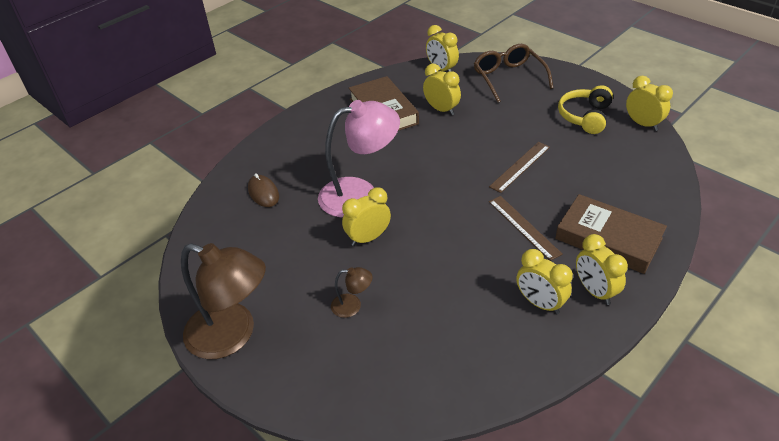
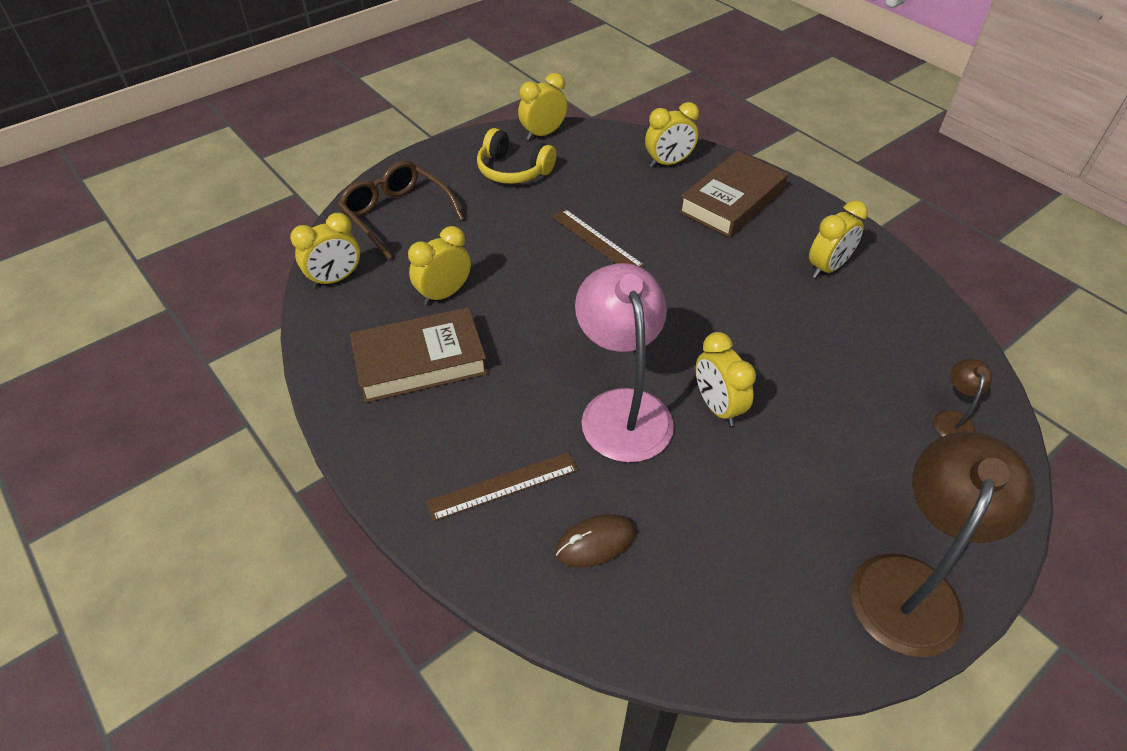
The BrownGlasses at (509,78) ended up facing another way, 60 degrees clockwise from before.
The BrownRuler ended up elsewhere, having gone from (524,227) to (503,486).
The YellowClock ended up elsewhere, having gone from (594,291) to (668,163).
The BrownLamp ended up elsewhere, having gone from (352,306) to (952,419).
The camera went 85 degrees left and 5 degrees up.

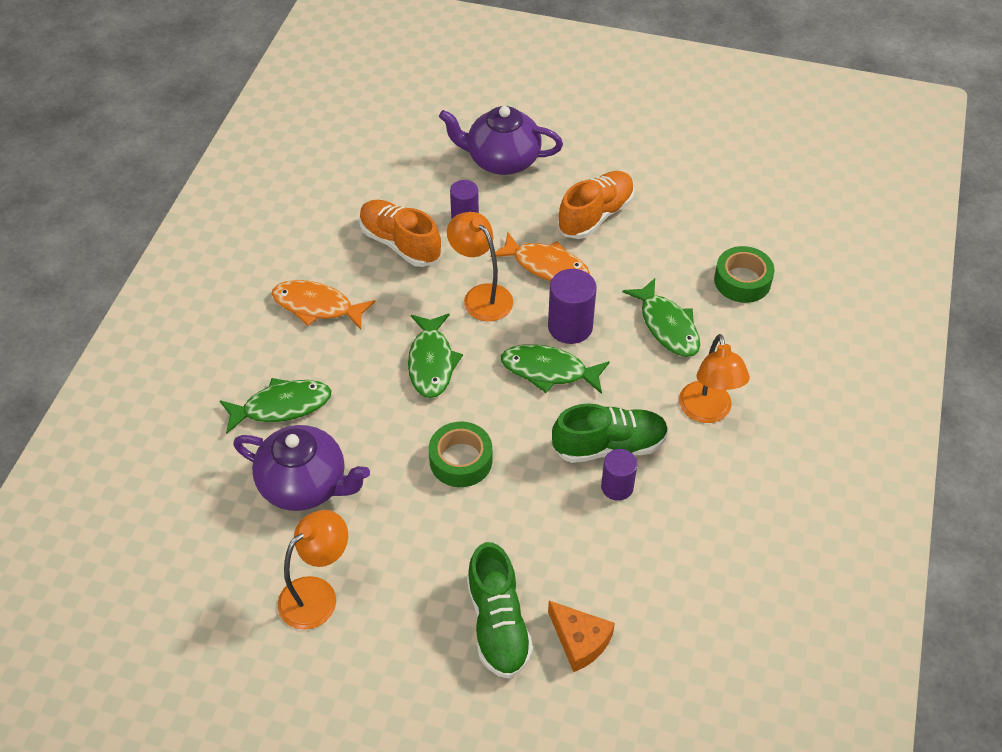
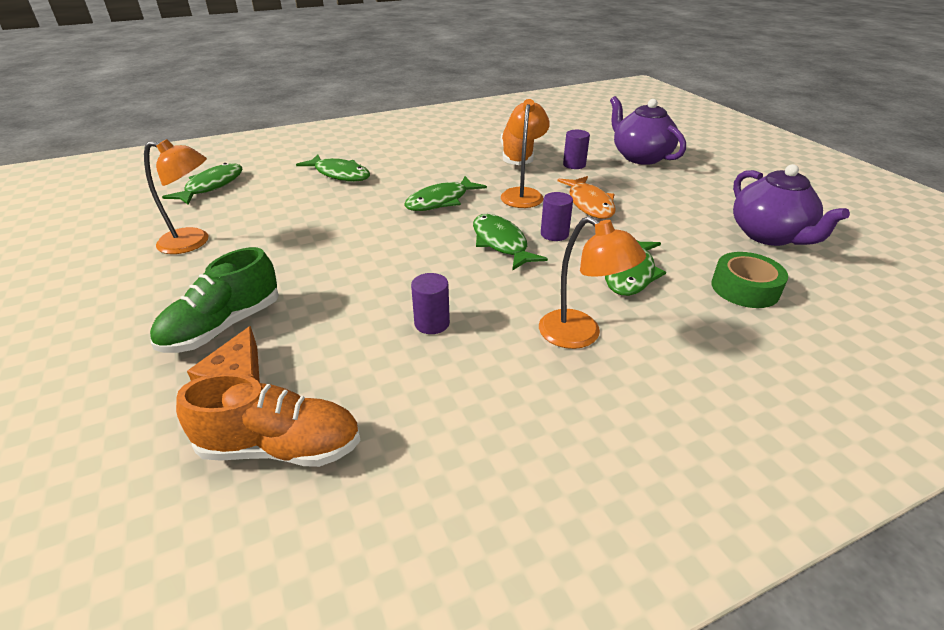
The second view gained the GreenFish at (212,186).
The OrangeShoe ended up elsewhere, having gone from (595,215) to (280,447).
The OrangeLamp at (707,412) ended up facing another way, 90 degrees counterclockwise from before.
The size of the PurpleCylinder at (570,327) changed by a factor of 0.66.
The PurpleTeapot ended up elsewhere, having gone from (305,485) to (769,235).
The second view lost the OrangeFish at (317,306).
The second view lost the GreenTape at (461,460).
The second view lost the GreenShoe at (609,446).
The camera went 50 degrees right and 15 degrees down.

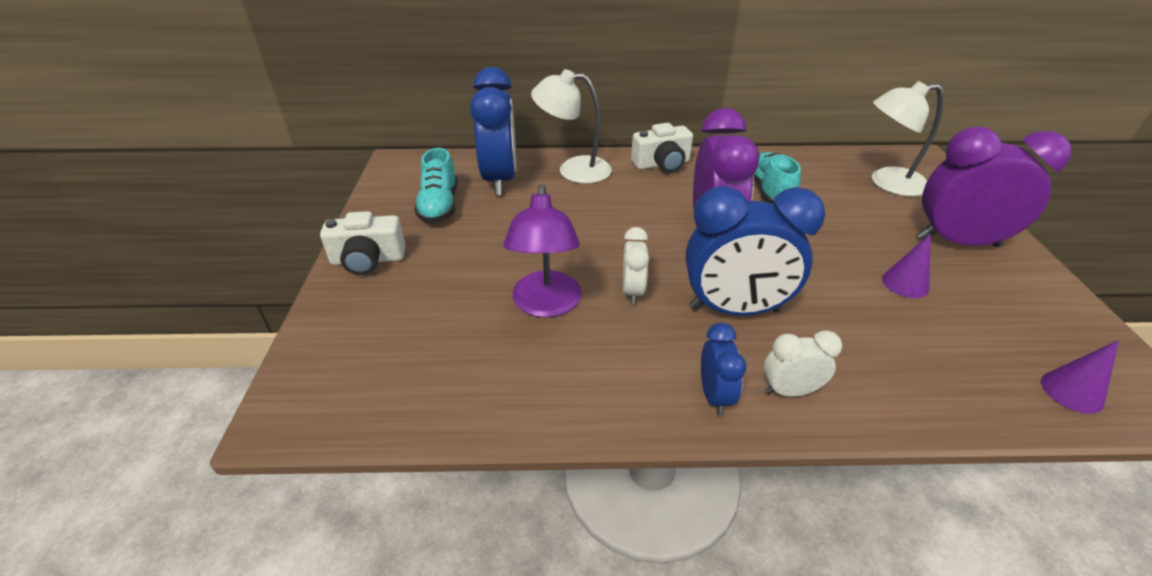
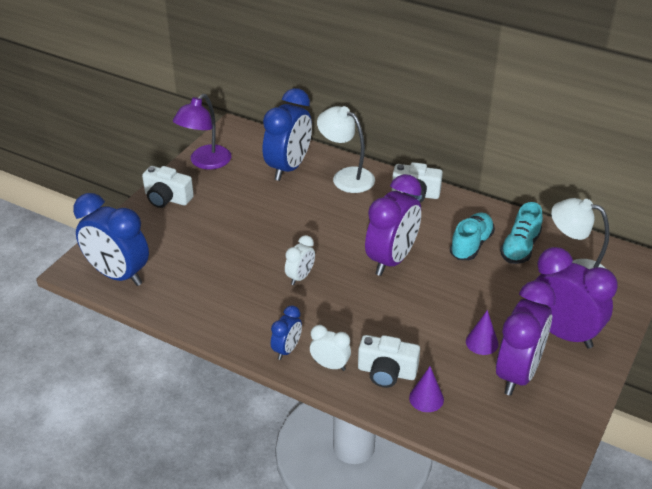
The BlueClock ended up elsewhere, having gone from (734,309) to (118,275).
The PurpleLamp ended up elsewhere, having gone from (546,305) to (205,162).
The second view gained the WhiteCamera at (386,372).
The PurpleCone ended up elsewhere, having gone from (1072,392) to (426,398).
The second view gained the PurpleClock at (517,373).
The TurquoiseShoe ended up elsewhere, having gone from (439,206) to (520,248).
The camera went 30 degrees right and 0 degrees up.

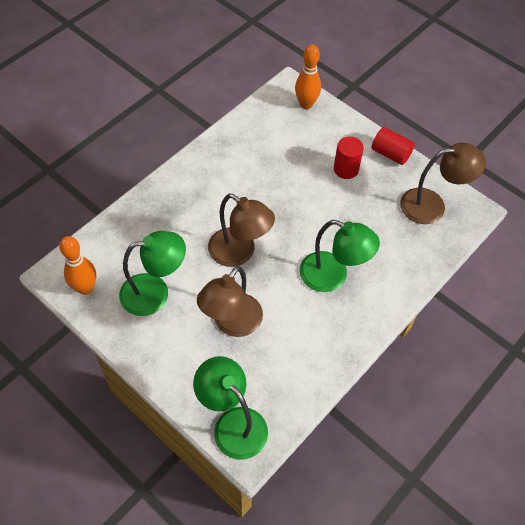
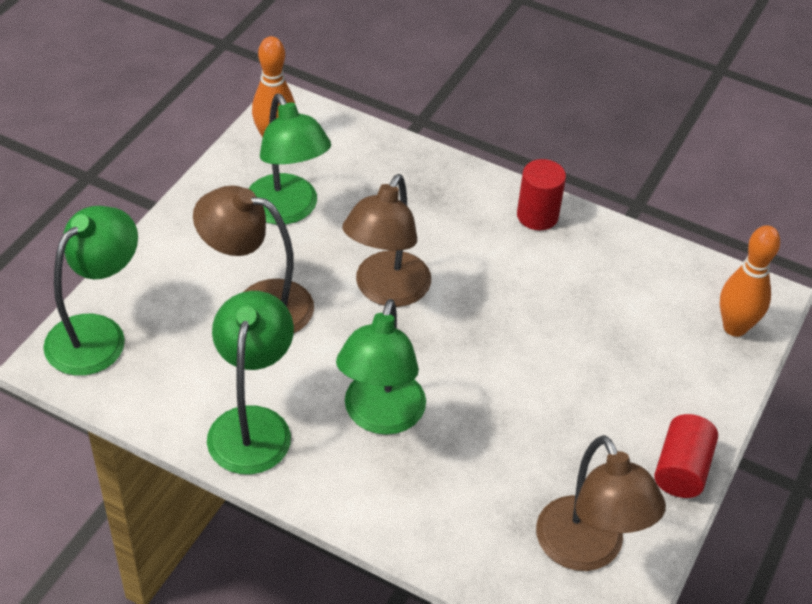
The second view gained the GreenLamp at (252,424).
The RedCylinder ended up elsewhere, having gone from (346,169) to (537,216).
The camera went 75 degrees right and 10 degrees down.

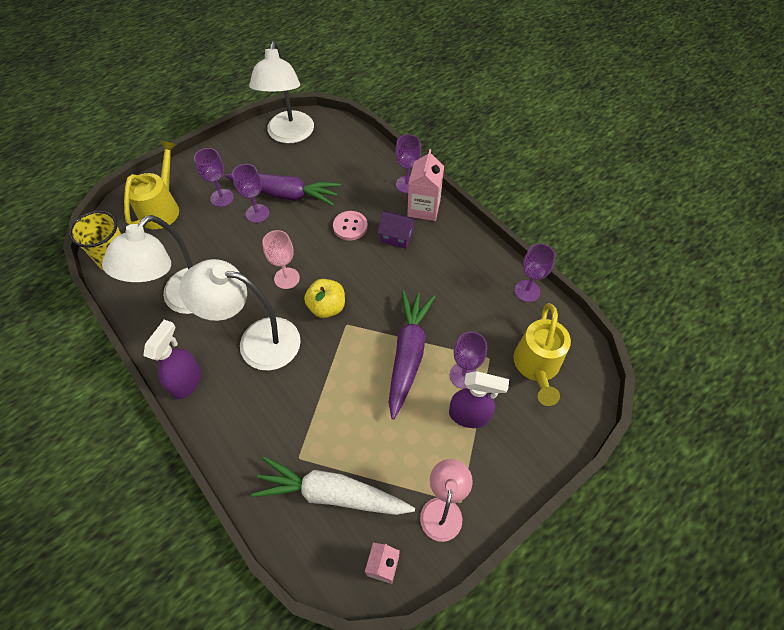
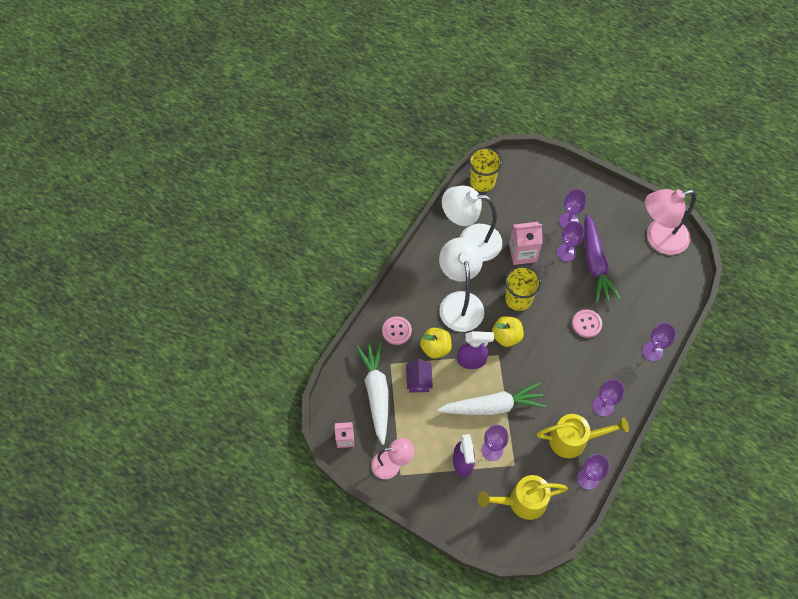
The second view gained the PinkButton at (396,331).
The PurpleHouse ended up elsewhere, having gone from (396,237) to (418,381).
The second view gained the YellowApple at (435,348).
What was the PurpleCarrot at (408,354) turned into the WhiteCarrot at (492,406).
The PurpleSprayBottle ended up elsewhere, having gone from (187,381) to (471,361).
Where the PinkGoblet stood at (287,278), the YellowCup came to stand at (518,299).
The PinkCarton ended up elsewhere, having gone from (424,208) to (522,253).
The YellowWateringCan ended up elsewhere, having gone from (162,208) to (574,439).
The second view gained the PurpleGoblet at (603,406).
What was the WhiteLamp at (289,135) turned into the PinkLamp at (659,239).
The camera went 70 degrees right and 5 degrees up.

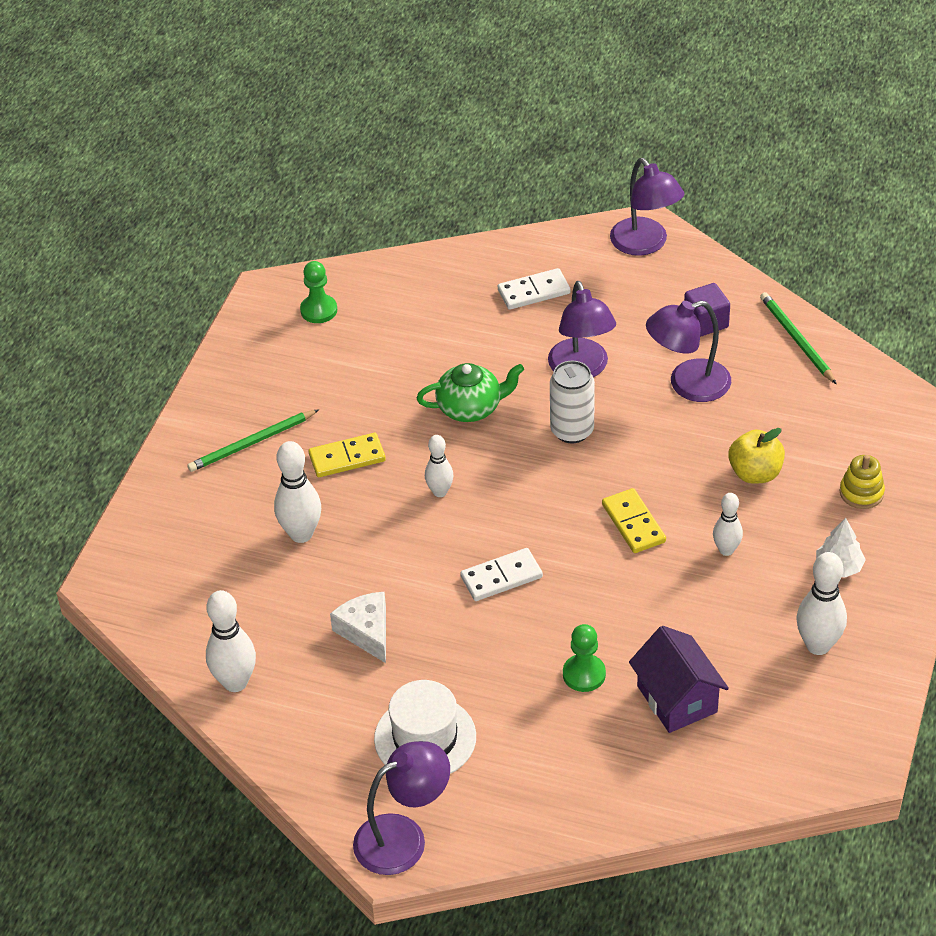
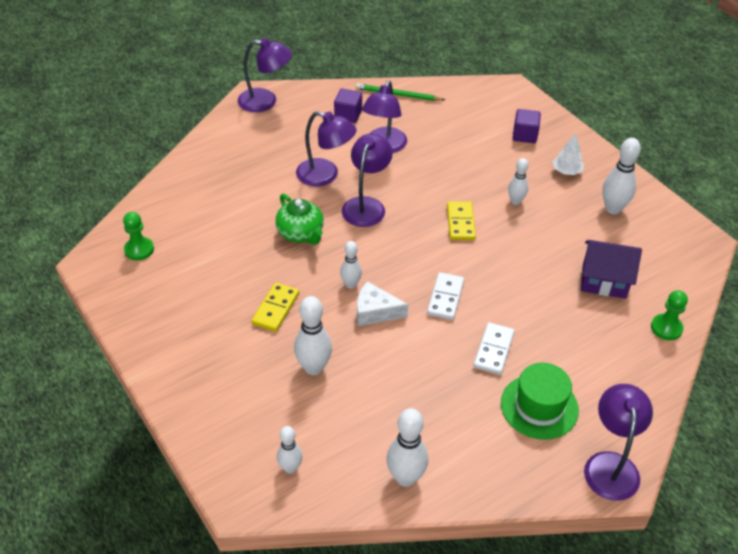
The GreenTeapot at (470,408) ended up facing another way, 120 degrees clockwise from before.
The second view gained the WhiteBowlingPin at (290,468).
Where the WhiteCan stood at (572,430), the PurpleLamp came to stand at (366,205).
The WhiteCheese ended up elsewhere, having gone from (366,632) to (375,312).
The YellowDomino at (633,523) ended up facing another way, 75 degrees clockwise from before.
The WhiteDomino ended up elsewhere, having gone from (534,292) to (494,350).
What was the WhiteHat at (425,738) turned into the GreenHat at (539,406).
Where the YellowStackingToy stood at (861,493), the PurpleCube came to stand at (524,135).
The GreenPawn ended up elsewhere, having gone from (584,674) to (666,328).
The second view lost the GreenPencil at (251,443).
The second view lost the YellowApple at (755,473).
The camera went 55 degrees left and 0 degrees up.

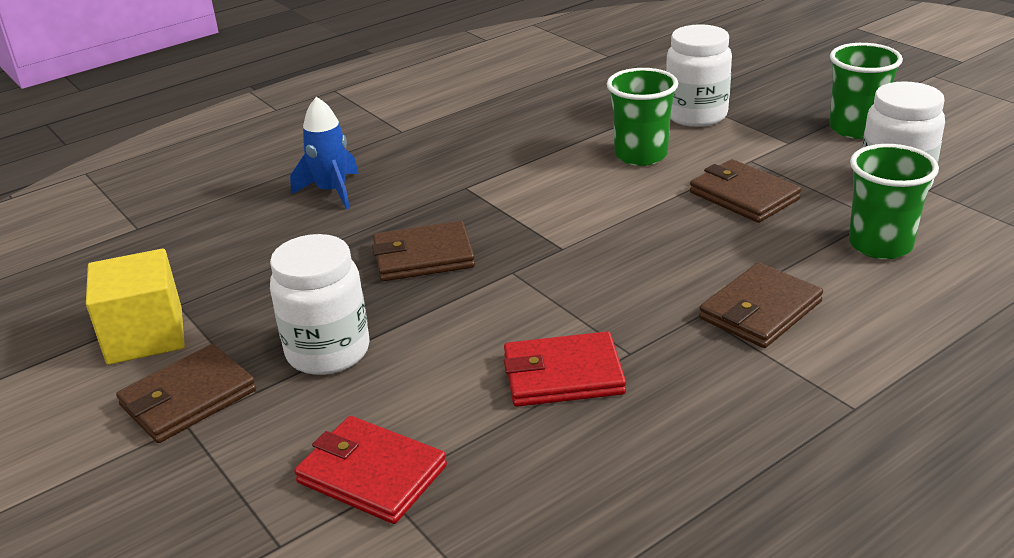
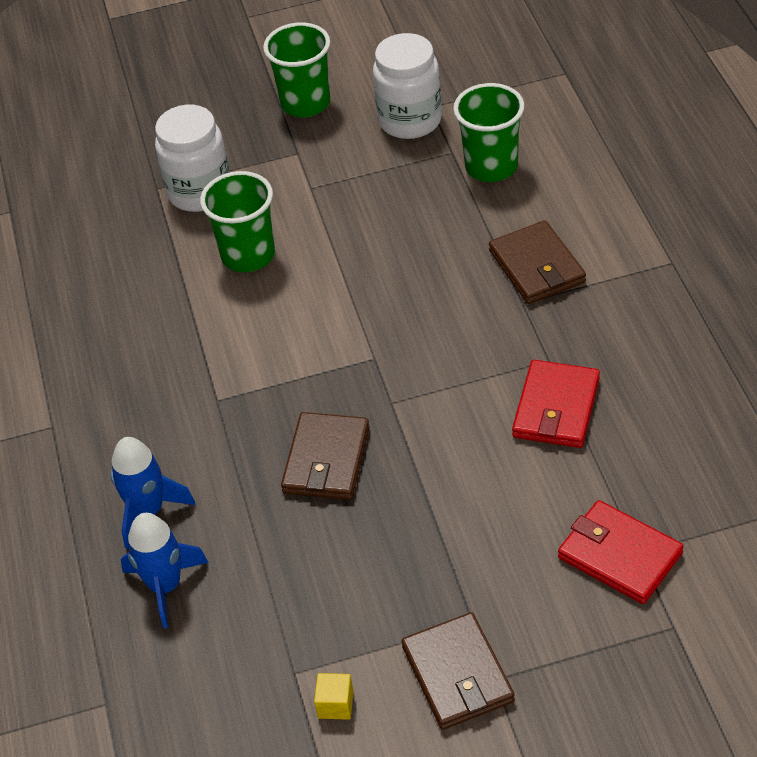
The second view gained the BlueRocket at (165,586).
The size of the YellowCube at (145,336) changed by a factor of 0.43.
The RedWallet at (371,474) ended up facing another way, 75 degrees clockwise from before.
The second view lost the WhiteJar at (328,352).
The second view lost the BrownWallet at (743,196).
The camera went 65 degrees left and 15 degrees up.

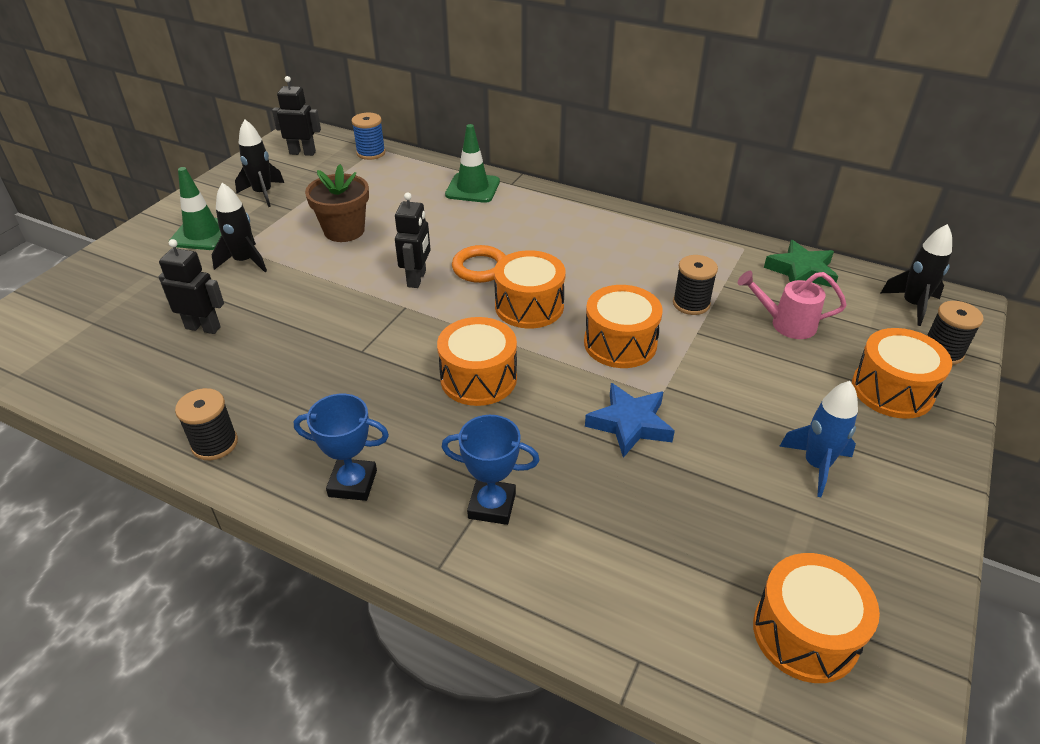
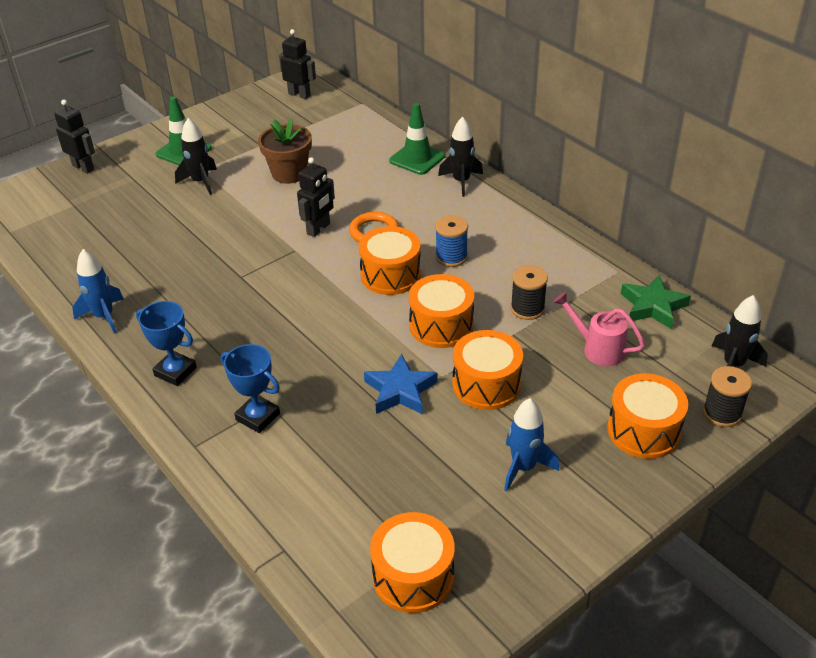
The BlackRobot ended up elsewhere, having gone from (203,327) to (83,167).
Where the BlackSpool stood at (215,444), the BlueRocket came to stand at (104,316).
The BlueSpool ended up elsewhere, having gone from (371,153) to (451,257).
The BlackRocket ended up elsewhere, having gone from (263,193) to (461,181).
The OrangeDrum ended up elsewhere, having gone from (478,378) to (486,384).
The camera went 25 degrees right and 0 degrees up.

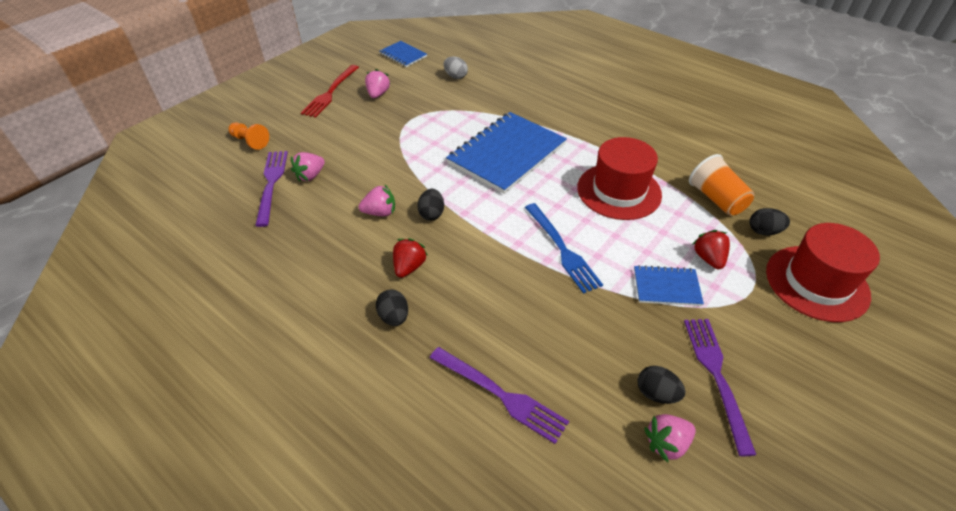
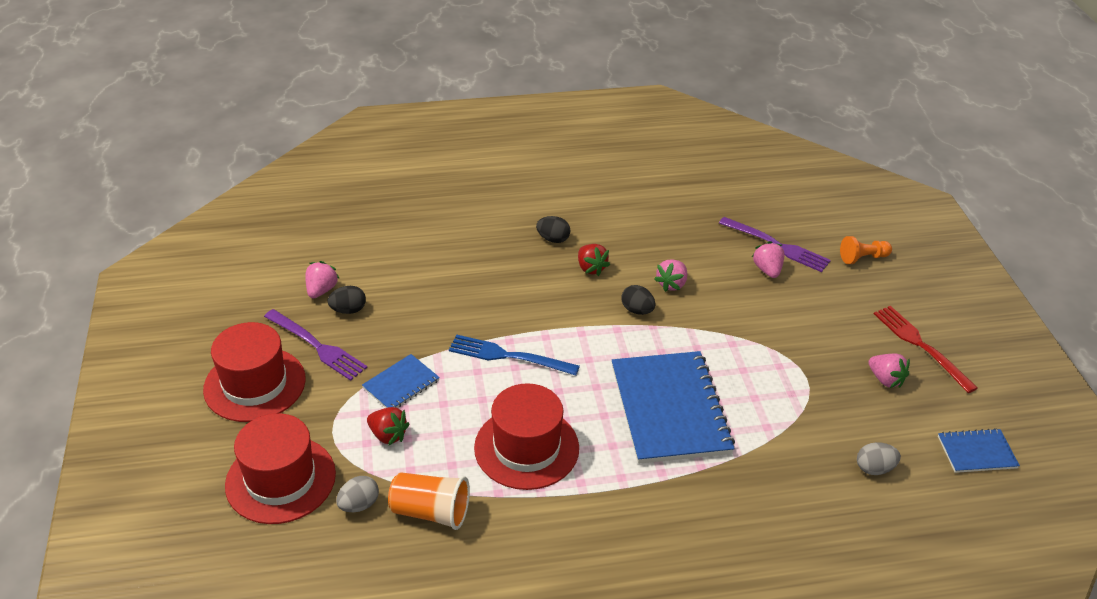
The second view gained the RedHat at (255,384).
What was the BlackEgg at (763,231) turned into the GreyEgg at (359,504).
The second view lost the PurpleFork at (502,395).
The camera went 130 degrees right and 5 degrees down.

